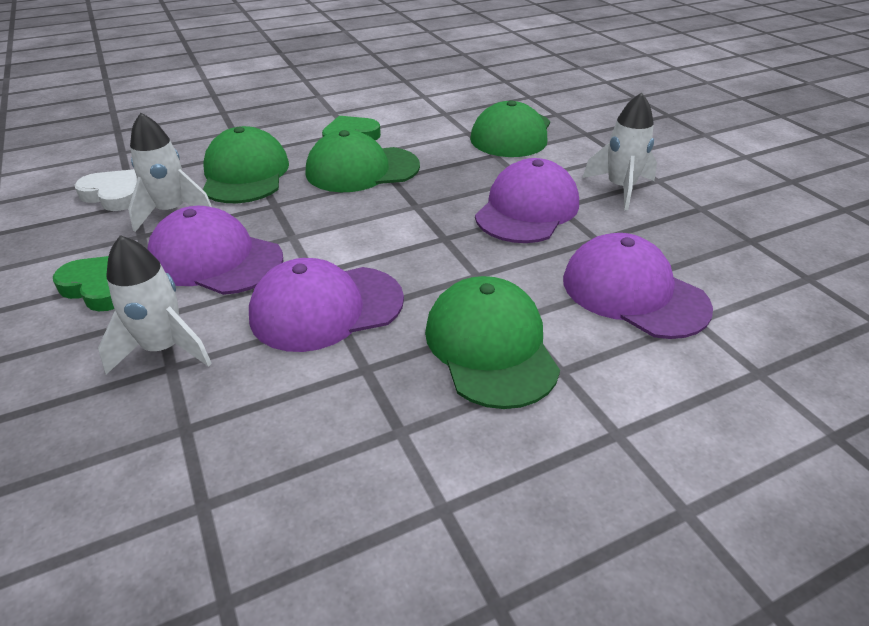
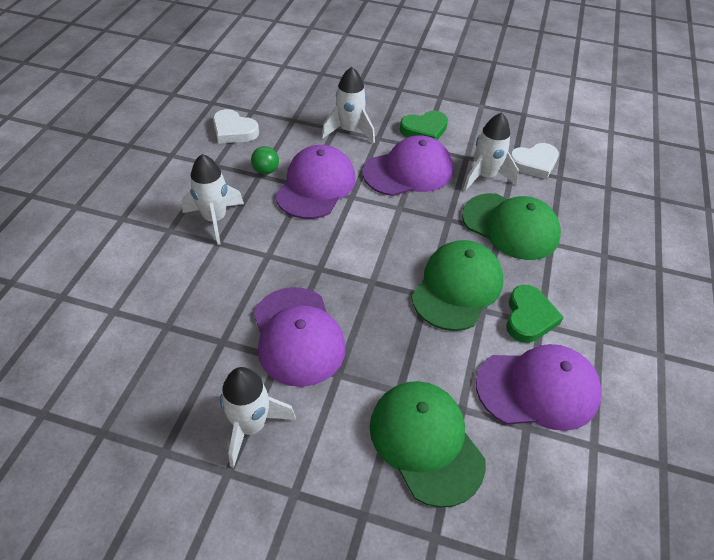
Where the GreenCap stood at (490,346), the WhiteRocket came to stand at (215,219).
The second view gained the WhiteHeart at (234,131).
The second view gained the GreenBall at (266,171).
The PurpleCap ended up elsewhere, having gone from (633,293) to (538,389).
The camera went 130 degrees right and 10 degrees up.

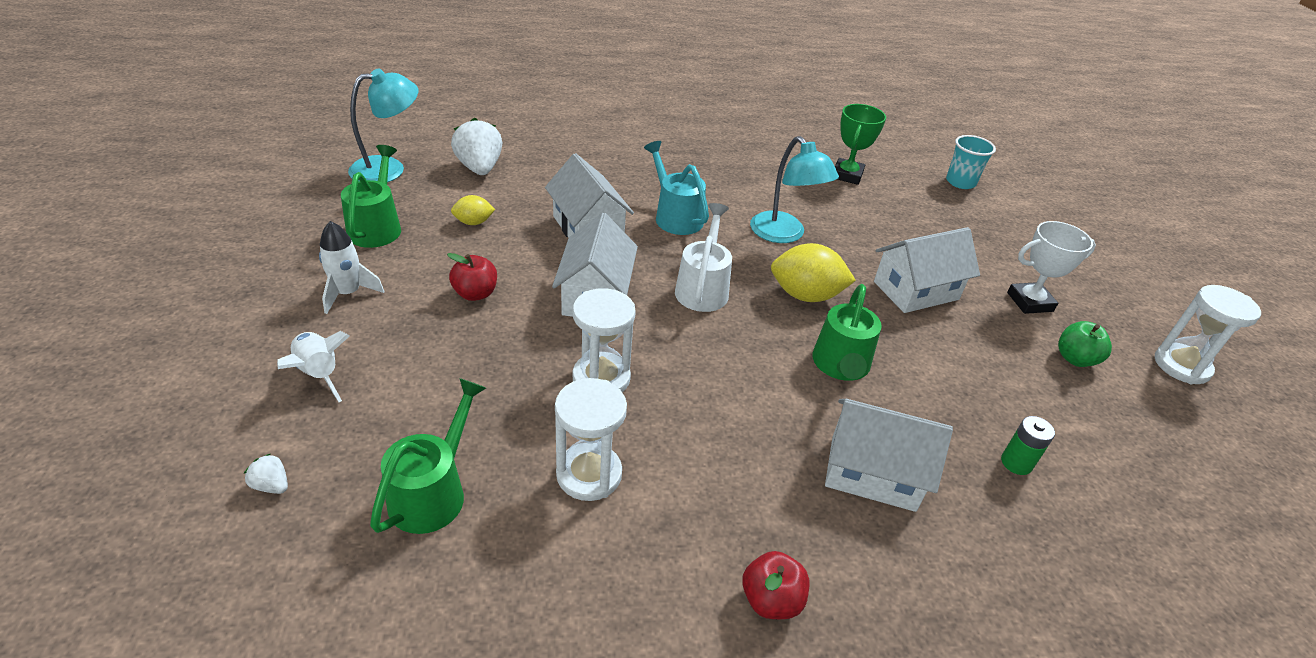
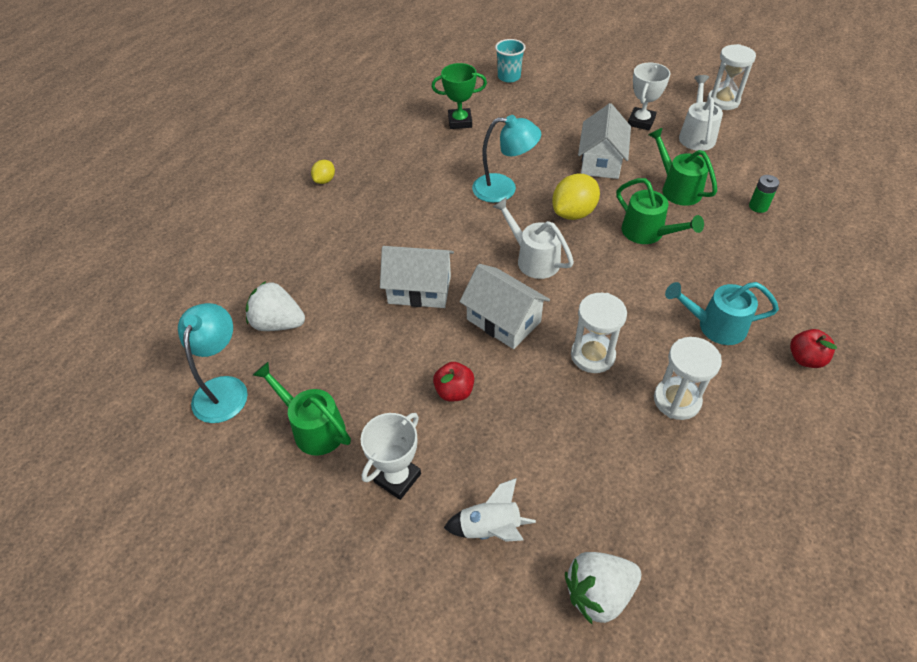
The YellowLemon ended up elsewhere, having gone from (473,222) to (325,180).
Where the WhiteRocket stood at (348,293), the WhiteTrophy came to stand at (397,478).
The GreenTrophy at (847,175) ended up facing another way, 60 degrees counterclockwise from before.
The size of the WhiteStrawberry at (272,485) changed by a factor of 2.20.
The GreenWateringCan ended up elsewhere, having gone from (433,491) to (677,188).
The TurquoiseWateringCan ended up elsewhere, having gone from (675,216) to (714,326).
Where the GreenApple stood at (1075,359), the WhiteWateringCan came to stand at (696,135).
The second view lost the WhiteHouse at (872,473).
The camera went 50 degrees left and 10 degrees up.

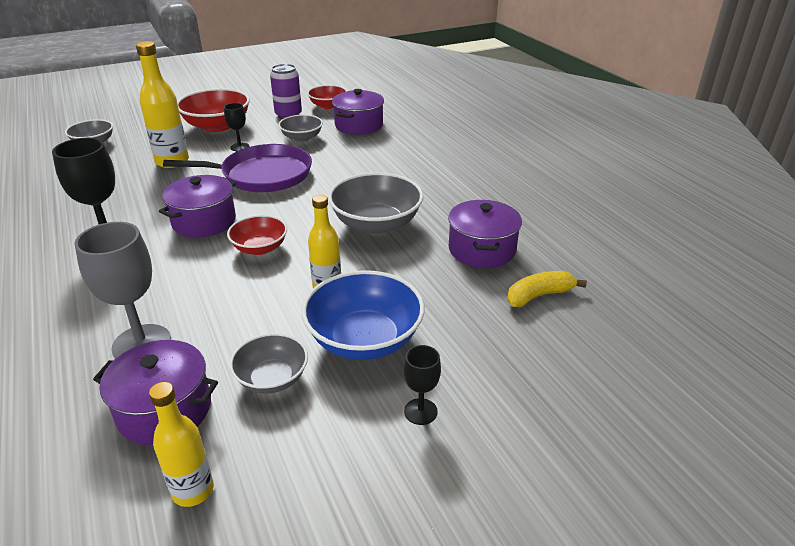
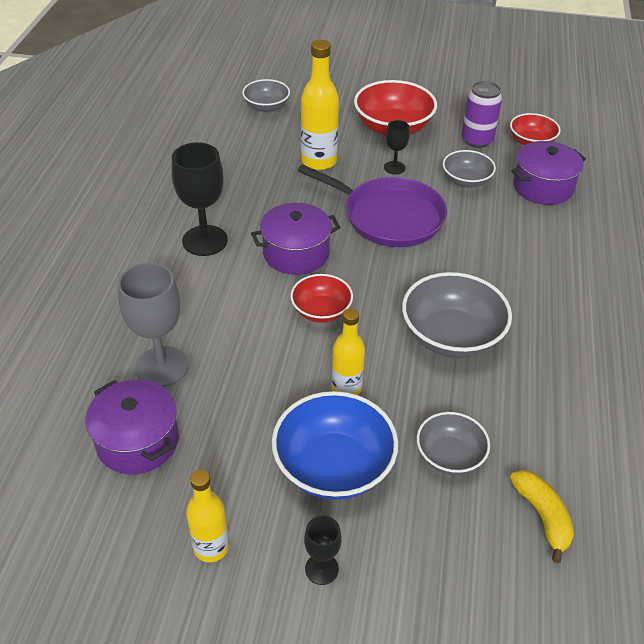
The YellowBottle ended up elsewhere, having gone from (193,490) to (211,547).
The GreyBowl ended up elsewhere, having gone from (272,379) to (449,456).
The YellowBanana at (539,296) ended up facing another way, 60 degrees clockwise from before.
The second view lost the PurplePot at (482,249).
The camera went 35 degrees right and 10 degrees up.

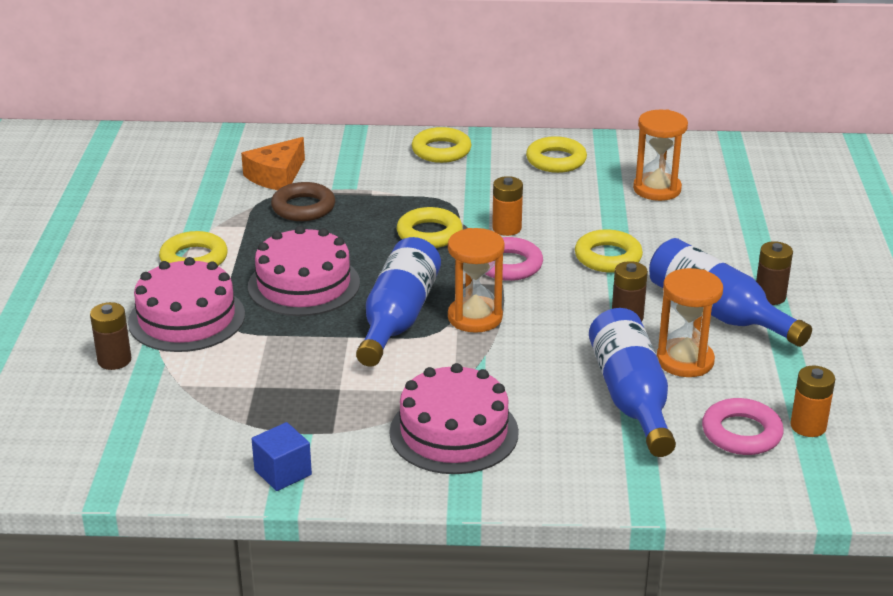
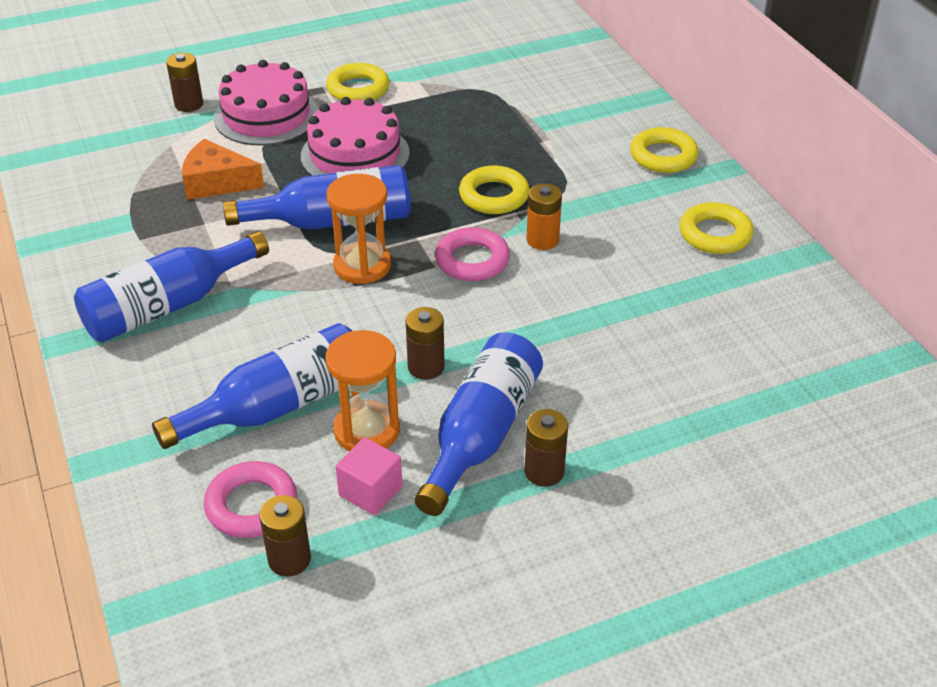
Where the PinkCake stood at (454,432), the BlueBottle came to stand at (167,306).
The OrangeCheese ended up elsewhere, having gone from (276,176) to (217,182).
What was the OrangeBattery at (808,426) turned into the BrownBattery at (289,559).
The second view gained the PinkCube at (370,491).
The second view lost the BlueCube at (283,472).
The second view lost the BrownRing at (303,207).
The second view lost the YellowRing at (608,257).
The second view lost the OrangeHourglass at (657,189).
The camera went 65 degrees right and 10 degrees up.

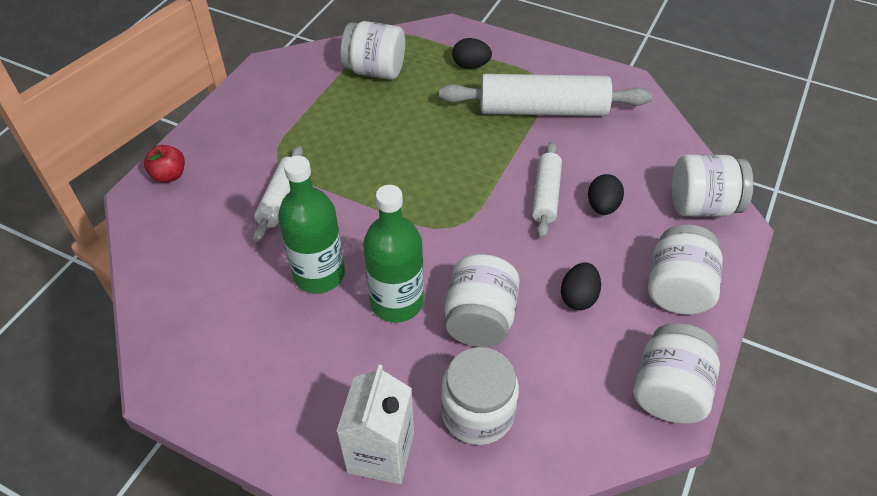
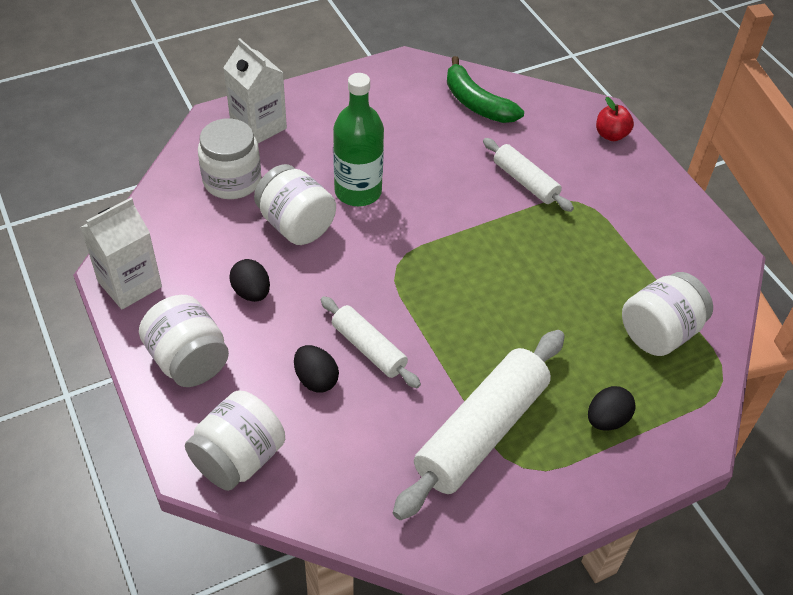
Where the WhiteJar stood at (668,391), the WhiteCarton came to stand at (129,284).
The second view gained the GreenBanana at (476,103).
The second view lost the GreenBottle at (319,274).
The camera went 125 degrees right and 0 degrees up.

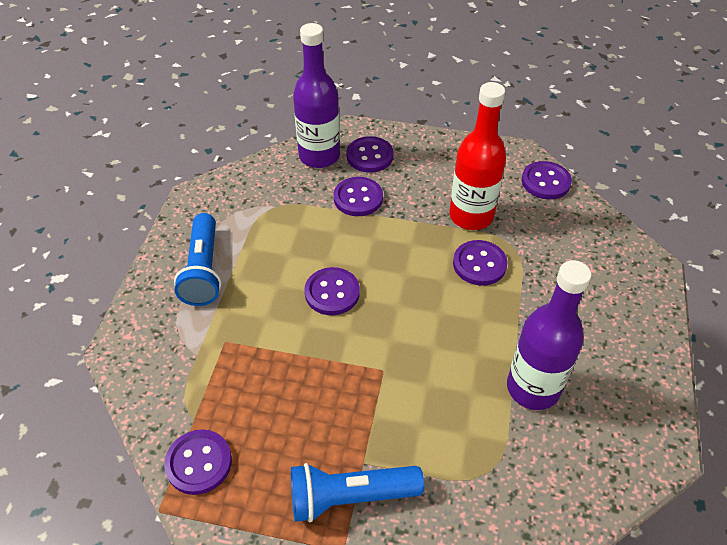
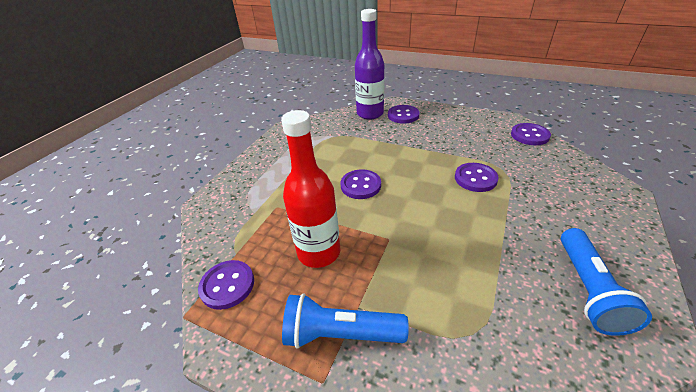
The RedBottle ended up elsewhere, having gone from (471,216) to (319,252).
The BlueFlashlight ended up elsewhere, having gone from (204,270) to (588,289).
The second view lost the PurpleButton at (358,198).
The second view lost the PurpleBottle at (533,388).
The camera went 15 degrees right and 10 degrees down.

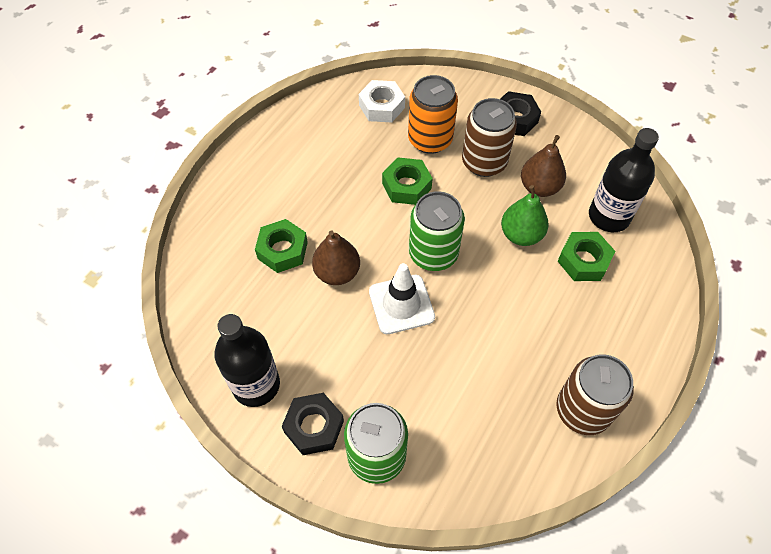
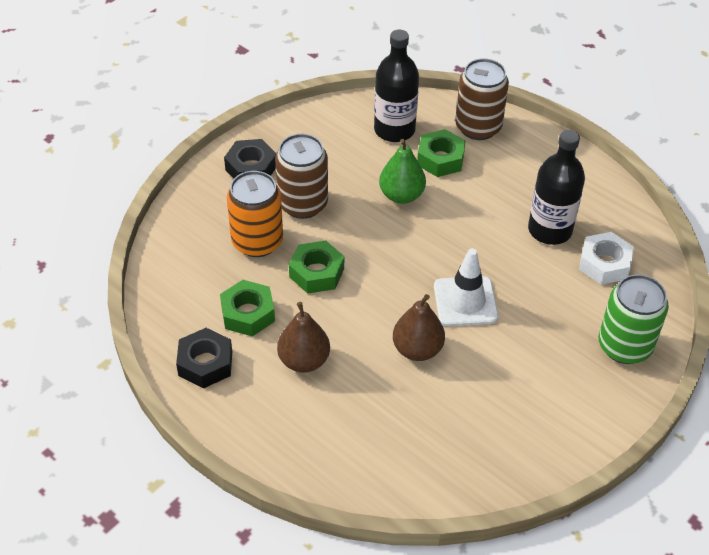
The BlackNut ended up elsewhere, having gone from (314,426) to (205,363).
The GreenNut ended up elsewhere, having gone from (282,250) to (248,313).
The BrownPear ended up elsewhere, having gone from (539,187) to (304,360).
The BrownCan ended up elsewhere, having gone from (582,410) to (478,127).
The BlackBottle ended up elsewhere, having gone from (256,385) to (550,230).
The WhiteNut ended up elsewhere, having gone from (381,106) to (604,264).
The second view lost the GreenCan at (433,253).
The camera went 80 degrees left and 10 degrees down.

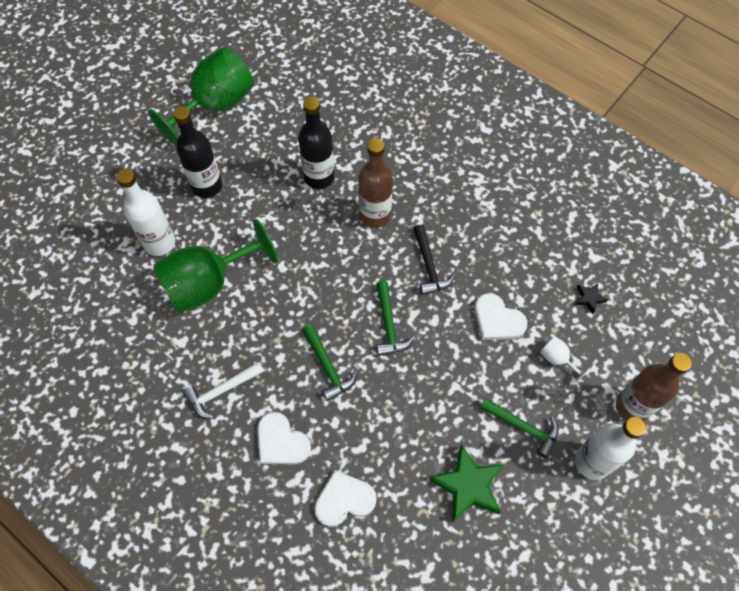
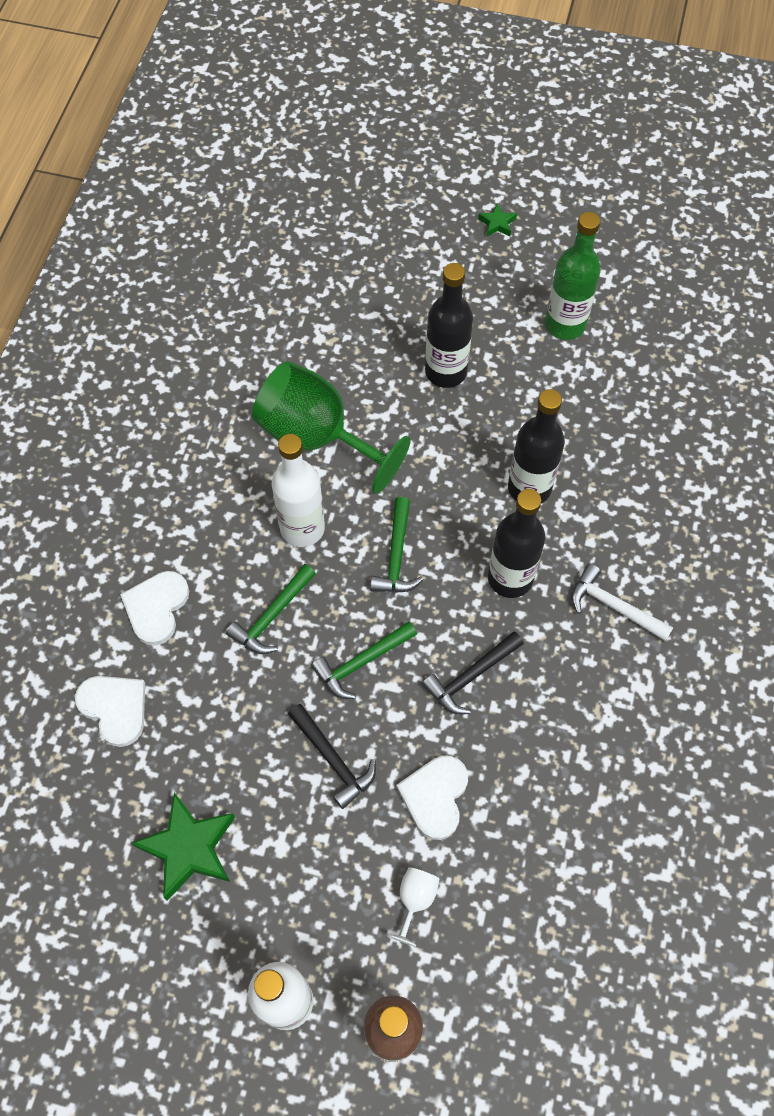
The WhiteBottle ended up elsewhere, having gone from (159,243) to (302,528).
The second view gained the BlackHammer at (333,760).
The GreenHammer ended up elsewhere, having gone from (523,427) to (396,556).
The second view gained the GreenStar at (497,223).
What was the BrownBottle at (375,215) turned into the BlackBottle at (510,578).
Where the GreenGoblet stood at (215,105), the GreenBottle came to stand at (565,324).
The WhiteHammer ended up elsewhere, having gone from (221,391) to (613,606).
The second view lost the BlackStar at (589,299).
The camera went 65 degrees right and 0 degrees up.

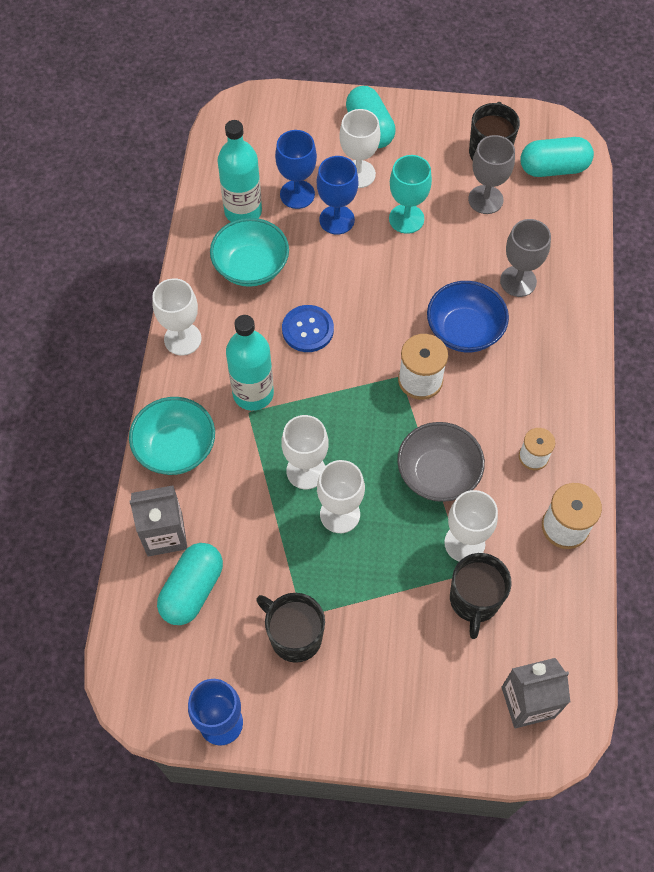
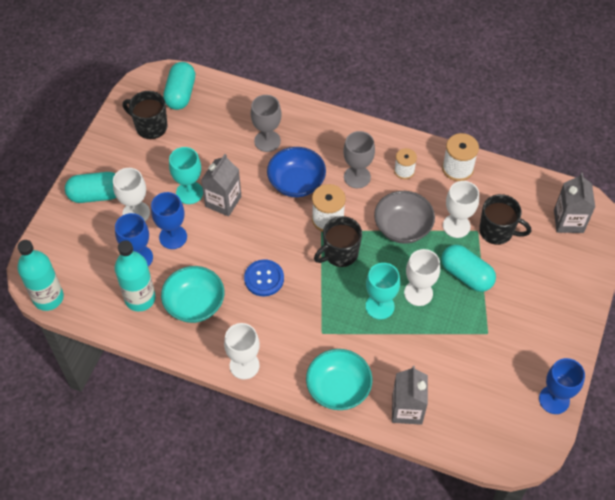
The TurquoiseBottle ended up elsewhere, having gone from (253,393) to (48,298).
The second view gained the GreyCarton at (223,201).
The BlackMug ended up elsewhere, having gone from (294,636) to (340,253).
The GreyGoblet ended up elsewhere, having gone from (485,199) to (357,177).
What was the WhiteGoblet at (306,471) turned into the TurquoiseGoblet at (380,306).
The TurquoiseCapsule ended up elsewhere, having gone from (192,590) to (466,275).
The camera went 75 degrees left and 5 degrees down.

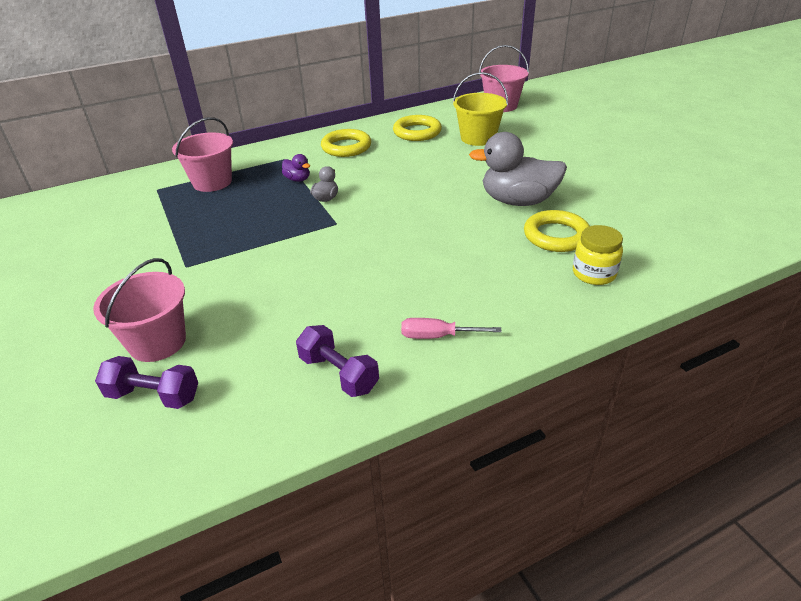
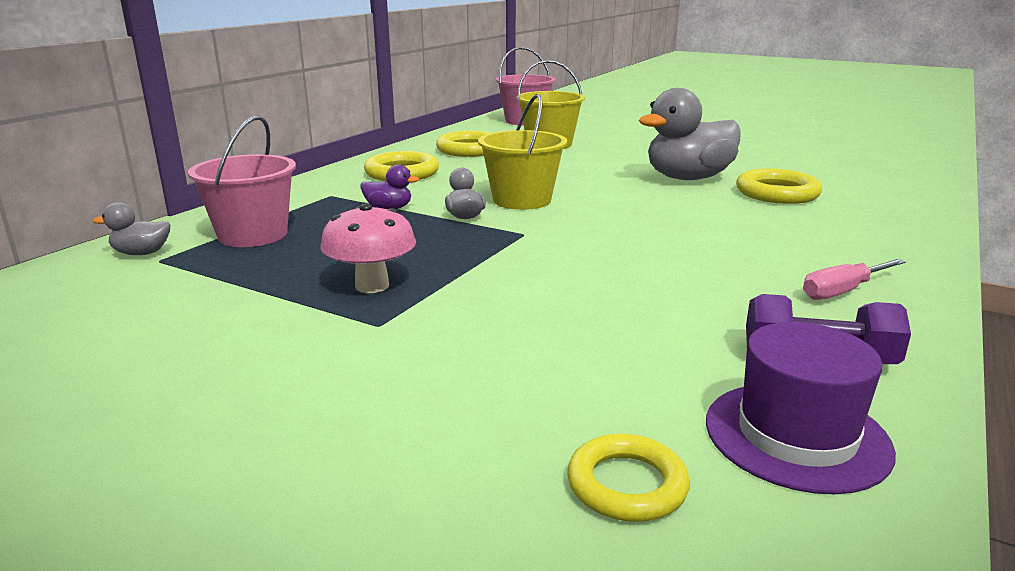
The second view gained the GreyDuck at (142,253).
The second view gained the PinkMushroom at (372,286).
The second view gained the YellowBucket at (522,200).
Where the PurpleDumbbell stood at (153,396), the YellowRing came to stand at (627,485).
The second view gained the PurpleHat at (796,435).
The second view lost the PinkBucket at (157,342).
The second view lost the YellowJar at (594,273).
The camera went 35 degrees left and 15 degrees down.

